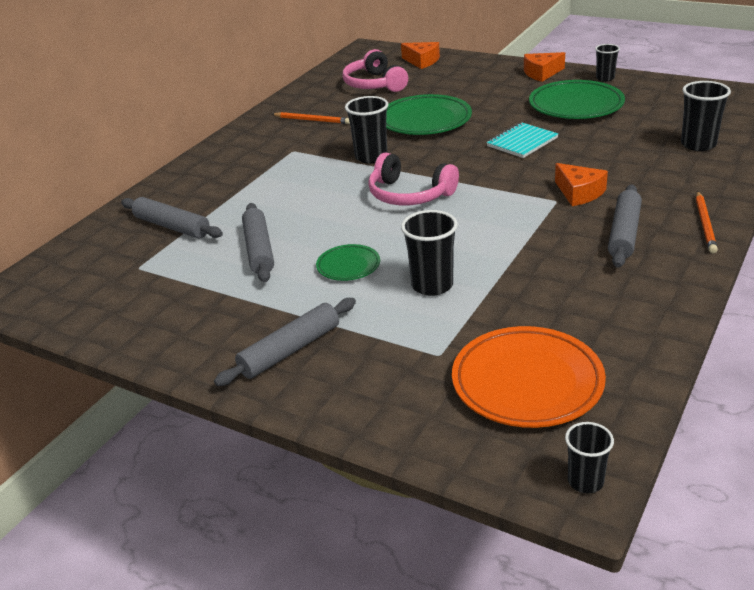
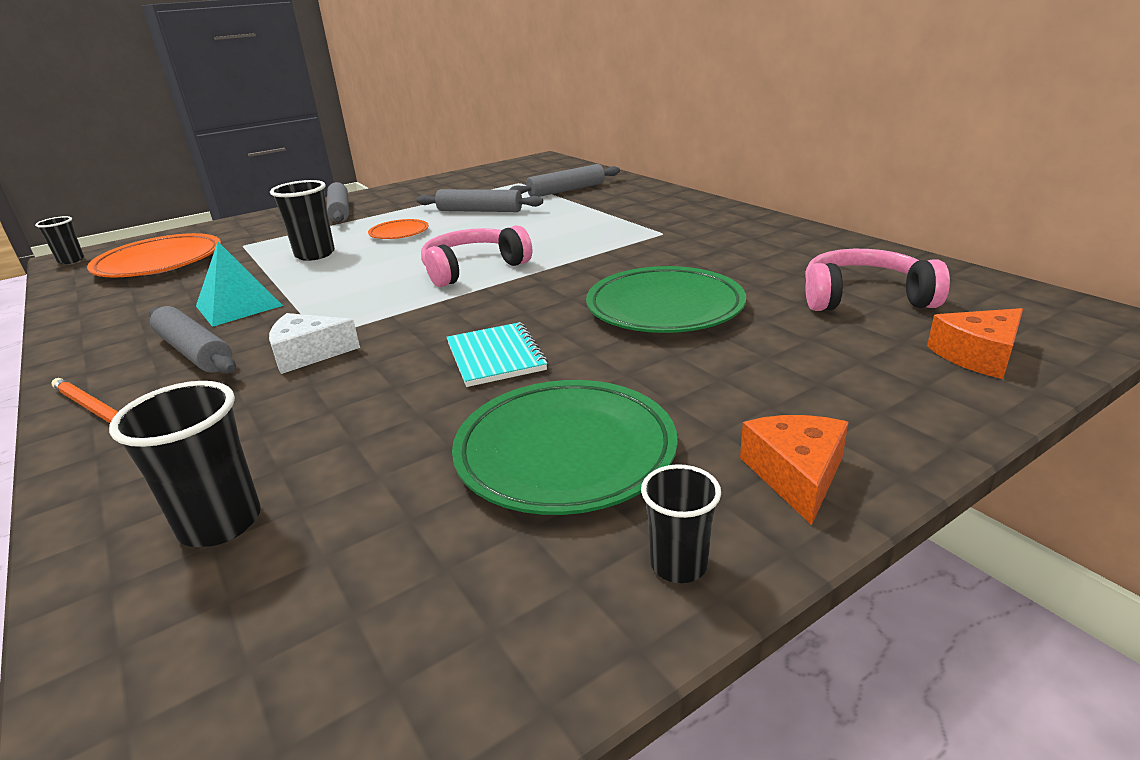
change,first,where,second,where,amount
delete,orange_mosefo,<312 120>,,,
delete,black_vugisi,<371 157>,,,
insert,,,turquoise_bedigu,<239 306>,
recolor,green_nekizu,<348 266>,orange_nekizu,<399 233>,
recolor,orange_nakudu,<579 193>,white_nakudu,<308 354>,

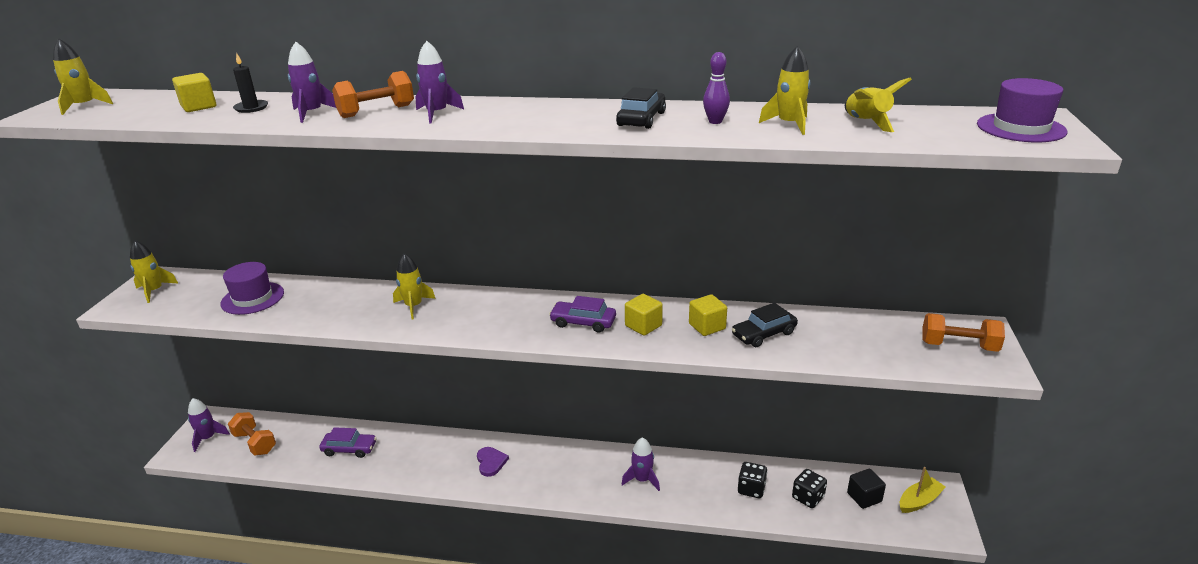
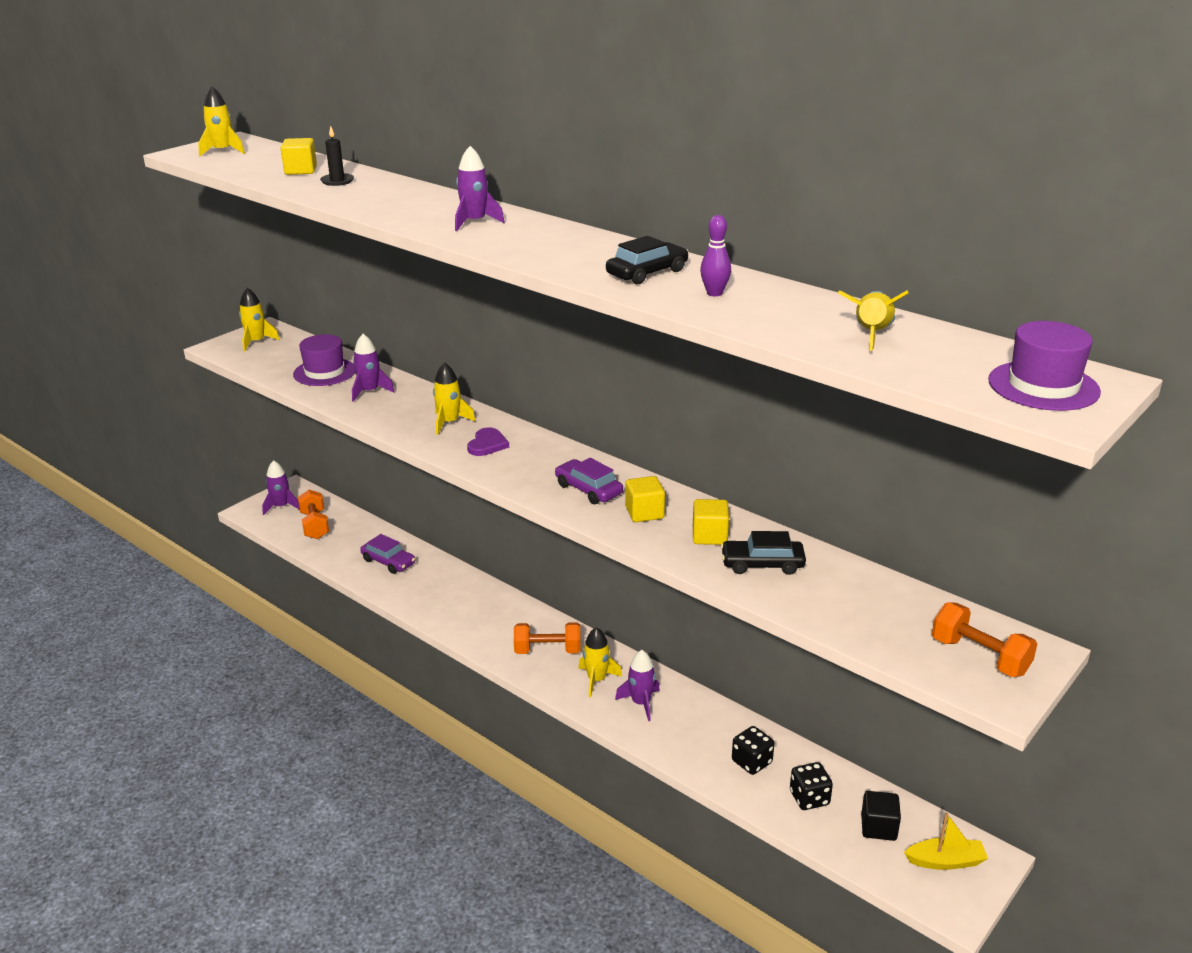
change,first,where,second,where,amount
move,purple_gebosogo,<312 113>,,<370 392>,
move,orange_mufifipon,<376 111>,,<547 650>,
move,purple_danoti,<491 462>,,<487 444>,
move,yellow_gebosogo,<789 124>,,<596 680>,

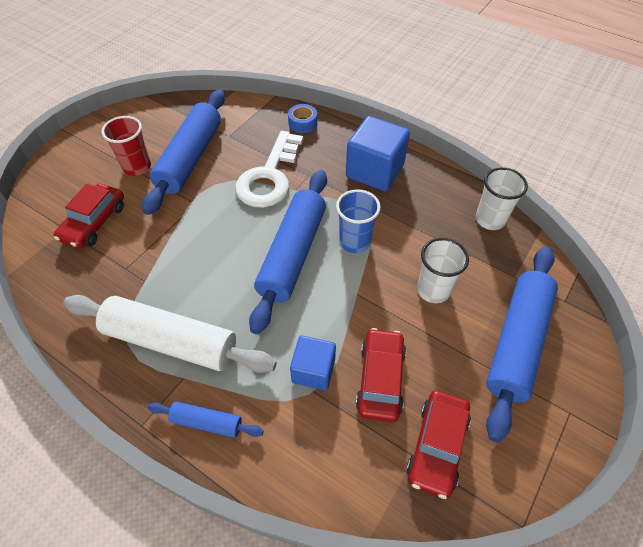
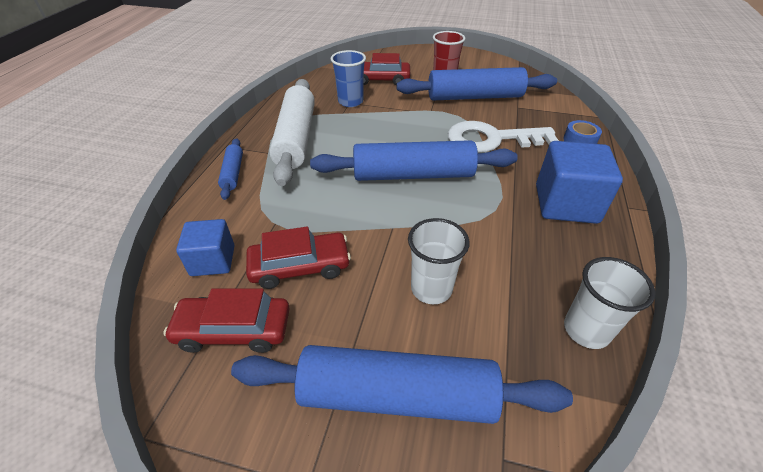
change,first,where,second,where,amount
move,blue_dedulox,<313 370>,,<213 261>,
move,blue_vugisi,<355 242>,,<350 101>,

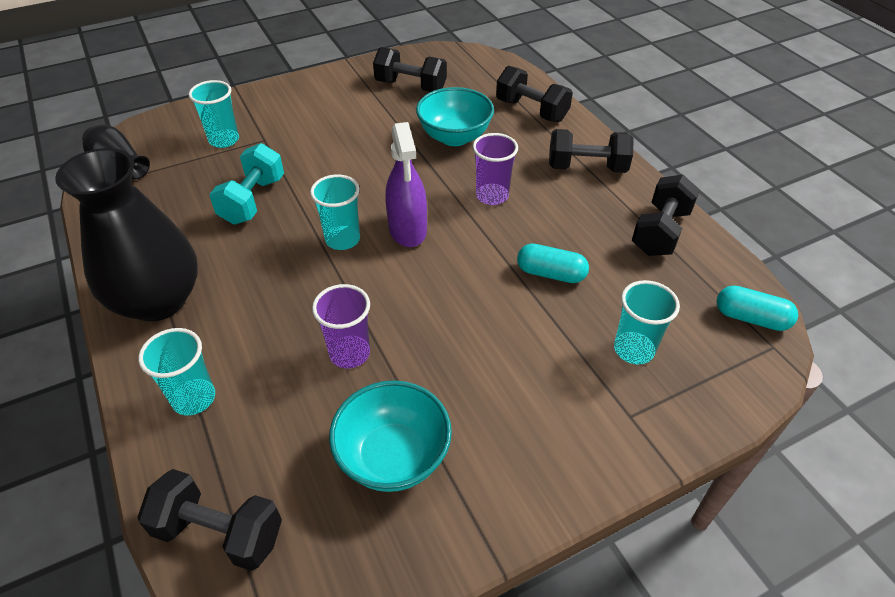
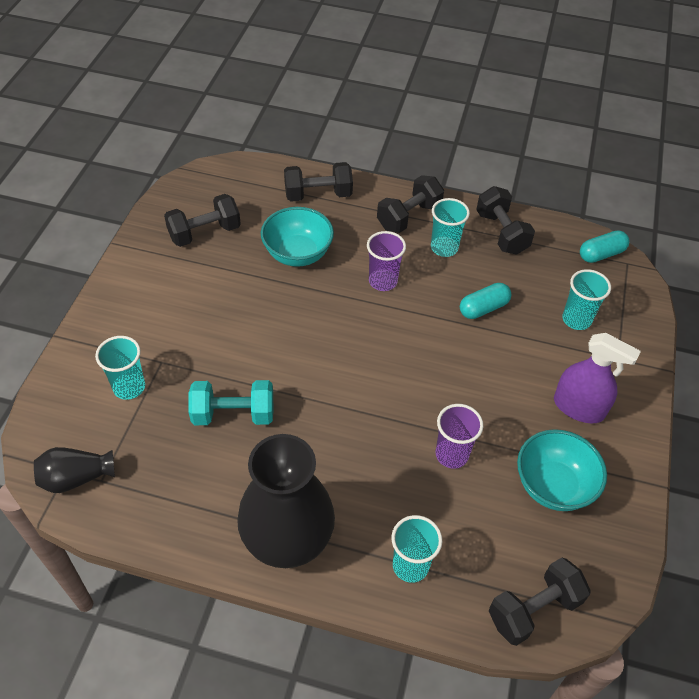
change,first,where,second,where,amount
move,turquoise_vugisi,<342 239>,,<444 248>,
move,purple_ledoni,<407 229>,,<578 407>,
rotate,turquoise_mufifipon,<253 200>,,<233 414>,60 degrees counterclockwise

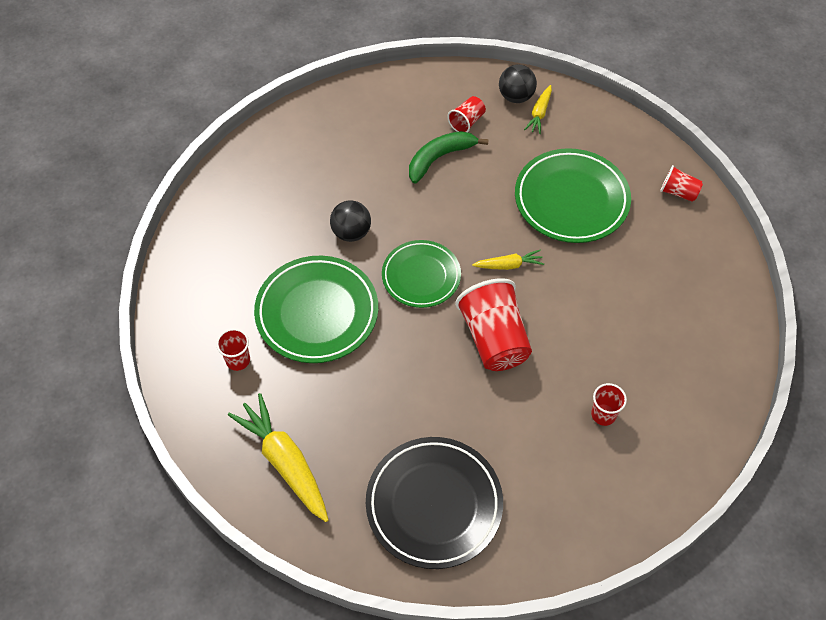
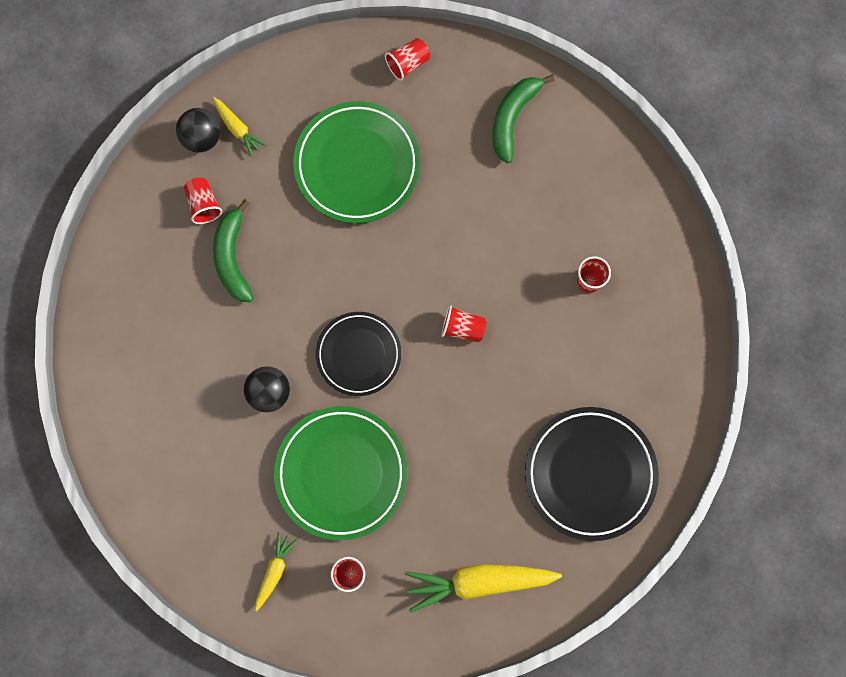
change,first,where,second,where,amount
insert,,,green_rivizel,<512 118>,
move,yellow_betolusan,<509 265>,,<274 571>,
recolor,green_nekizu,<421 276>,black_nekizu,<358 354>,
resize,red_vugisi,<494 338>,,<462 328>,x0.50

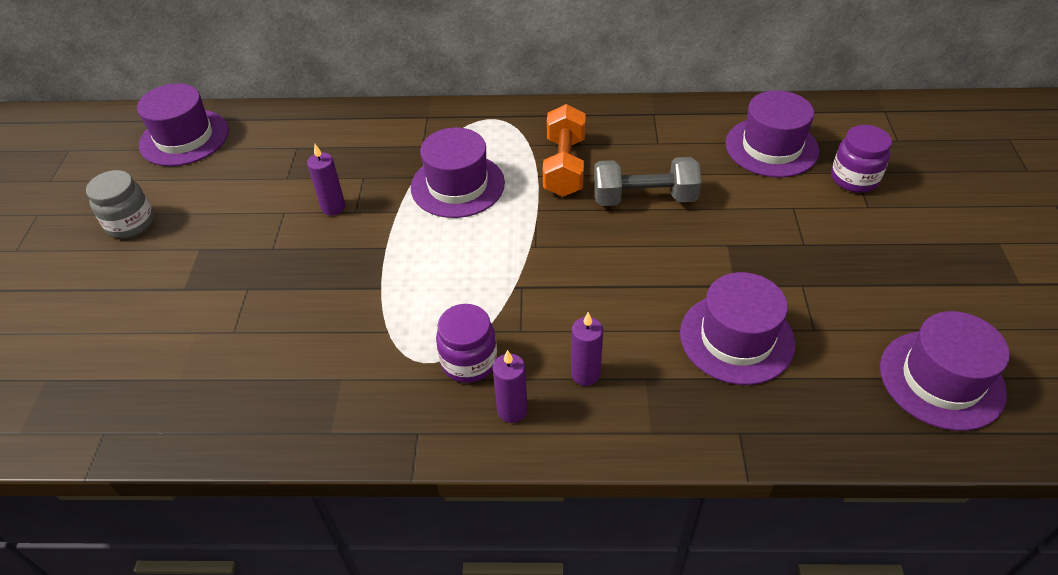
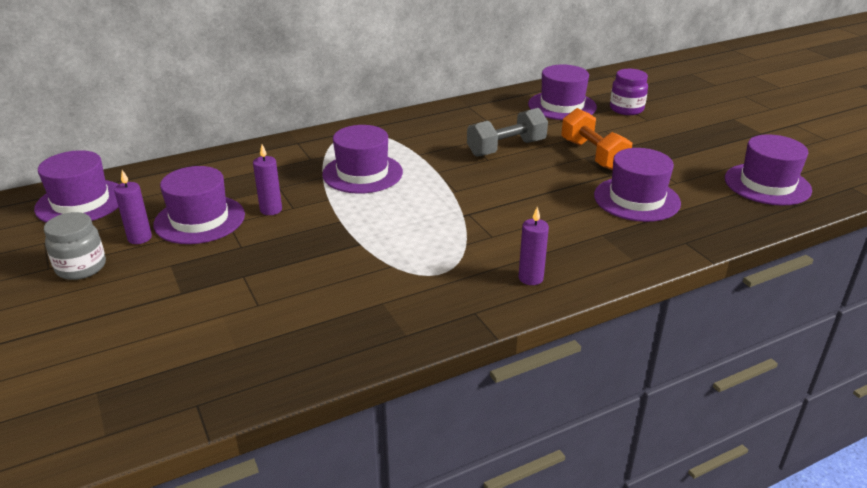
change,first,where,second,where,amount
delete,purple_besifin,<469 361>,,,
insert,,,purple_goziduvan,<199 219>,
move,orange_mufifipon,<564 166>,,<593 155>,
move,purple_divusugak,<585 374>,,<139 238>,

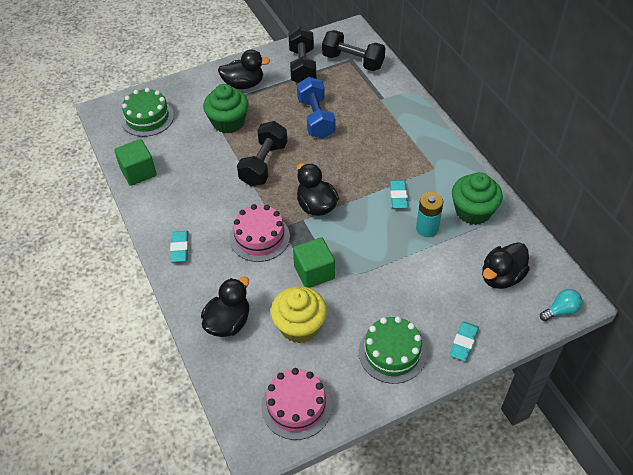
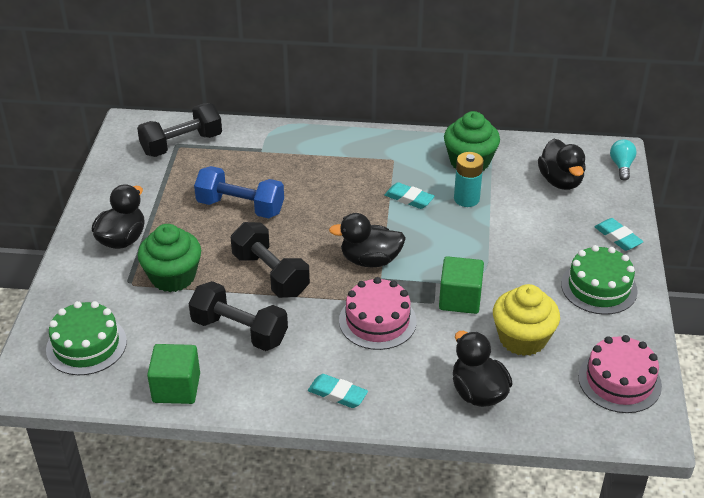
change,first,where,second,where,amount
move,black_mufifipon,<302 67>,,<239 331>,

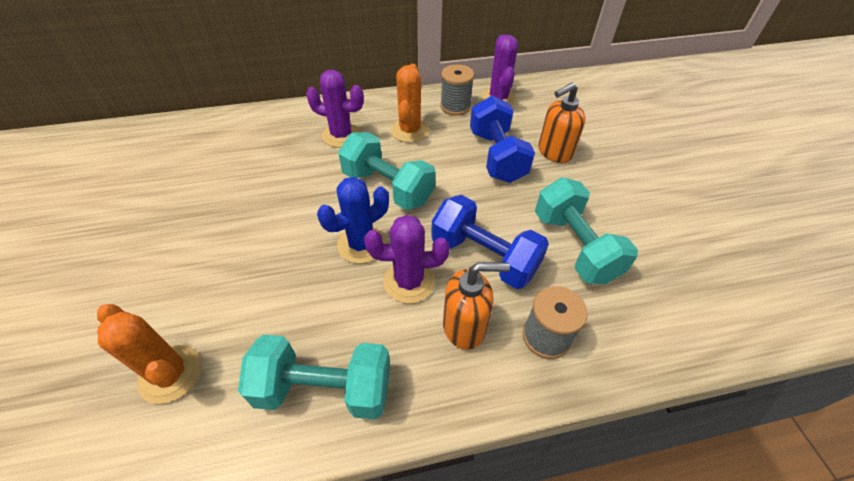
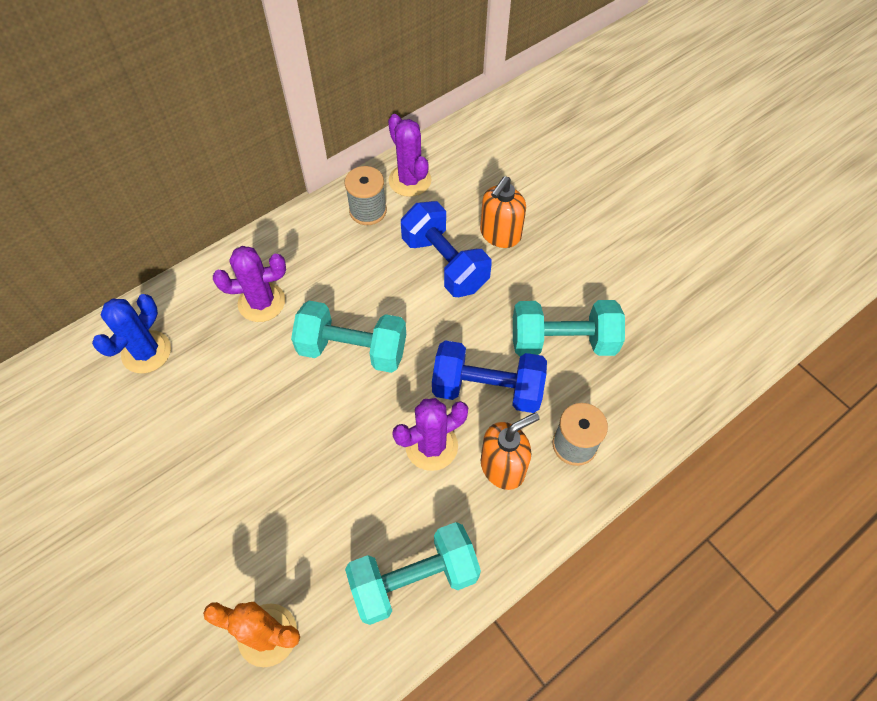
change,first,where,second,where,amount
delete,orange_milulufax,<410 130>,,,
move,blue_milulufax,<361 244>,,<146 352>,
rotate,turquoise_mufifipon,<574 246>,,<563 342>,45 degrees counterclockwise

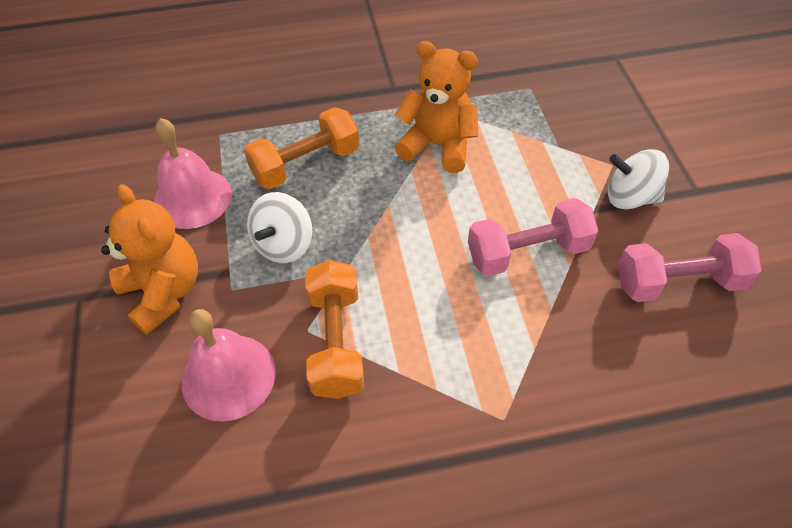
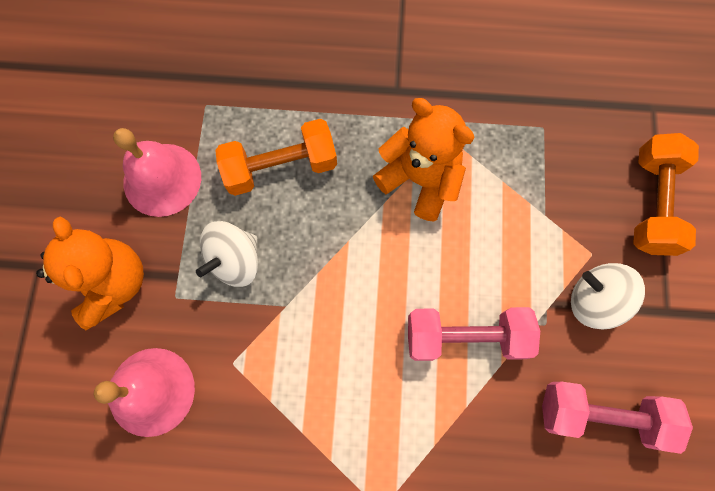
change,first,where,second,where,amount
move,orange_mufifipon,<336 341>,,<652 203>,

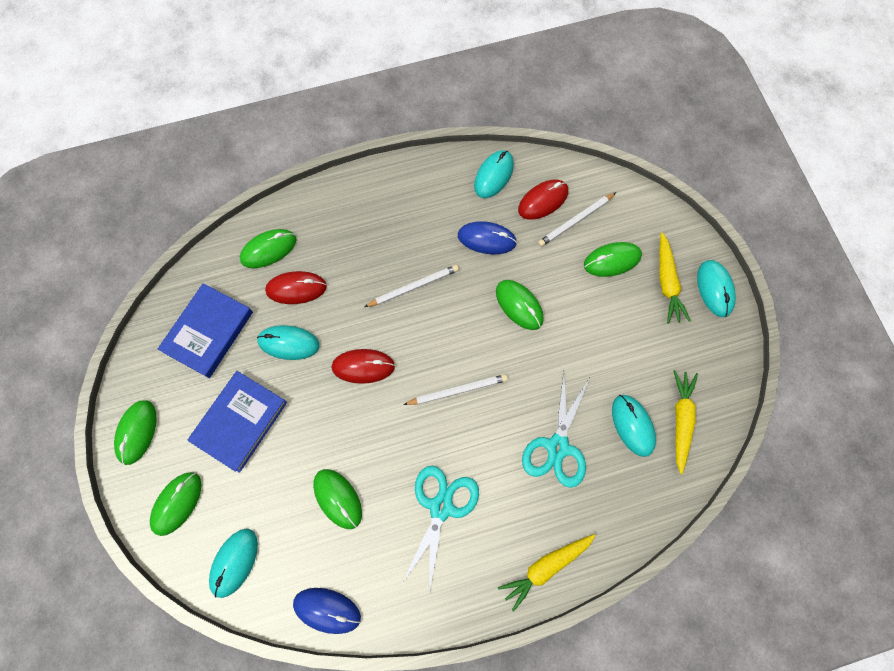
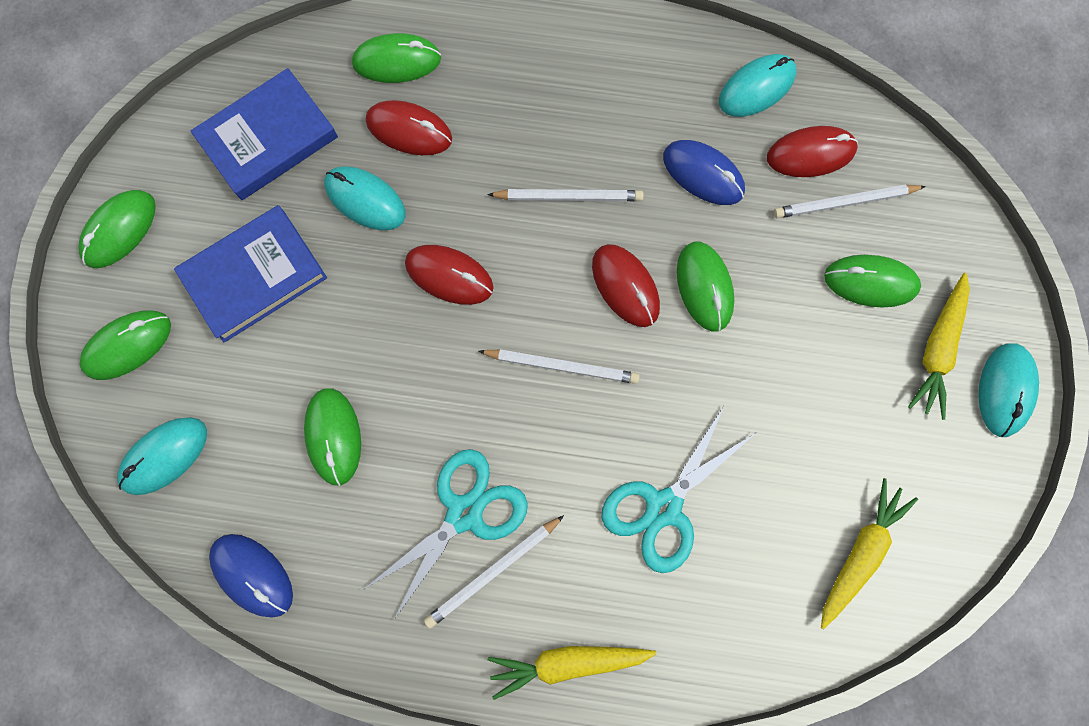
change,first,where,second,where,amount
delete,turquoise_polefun,<632 425>,,,
insert,,,white_mosefo,<493 572>,
insert,,,red_polefun,<625 286>,

